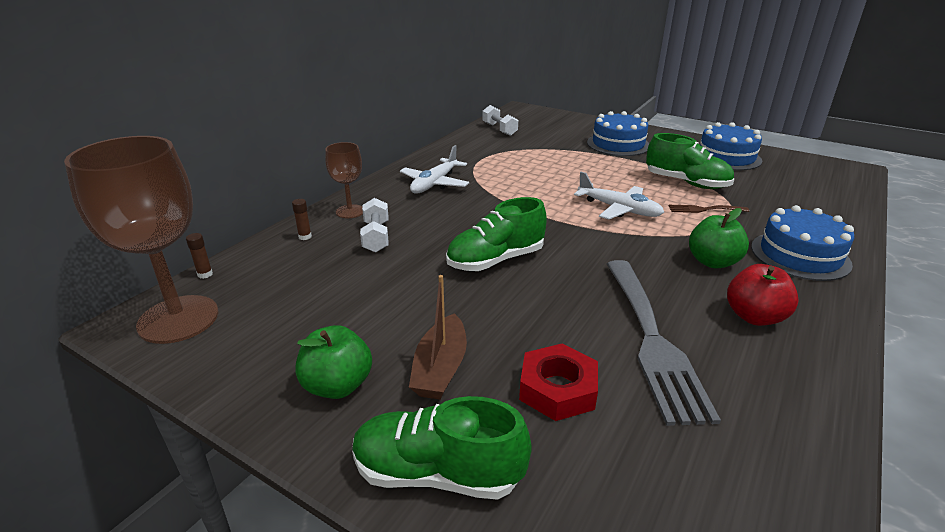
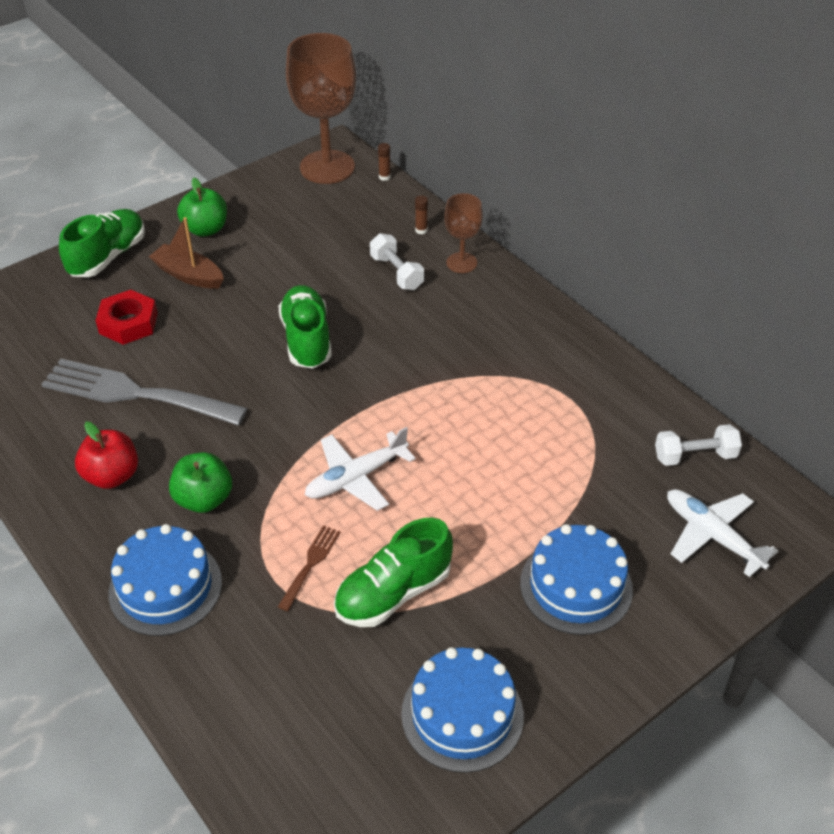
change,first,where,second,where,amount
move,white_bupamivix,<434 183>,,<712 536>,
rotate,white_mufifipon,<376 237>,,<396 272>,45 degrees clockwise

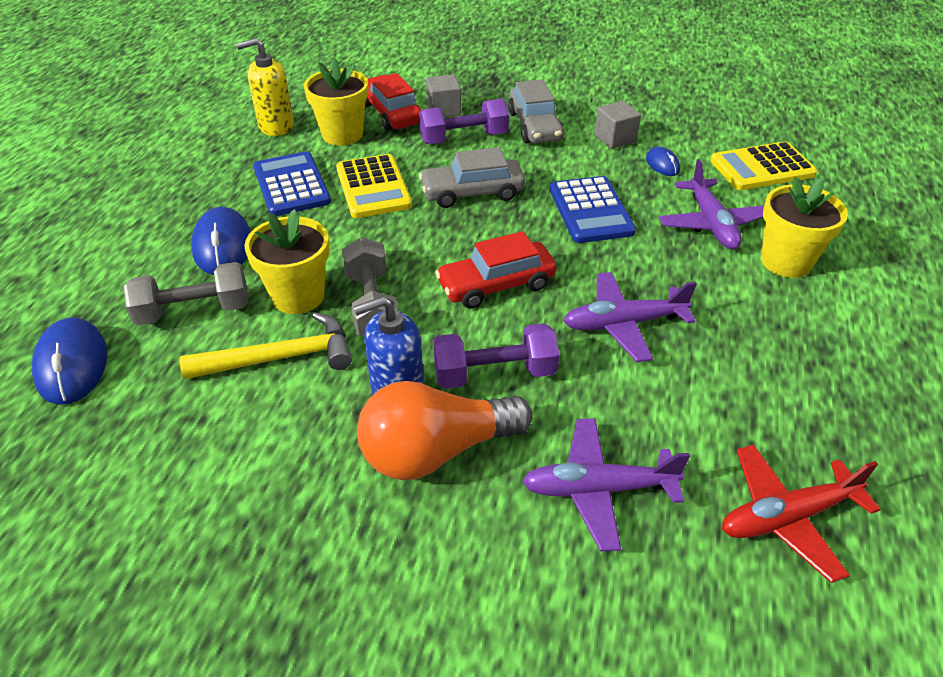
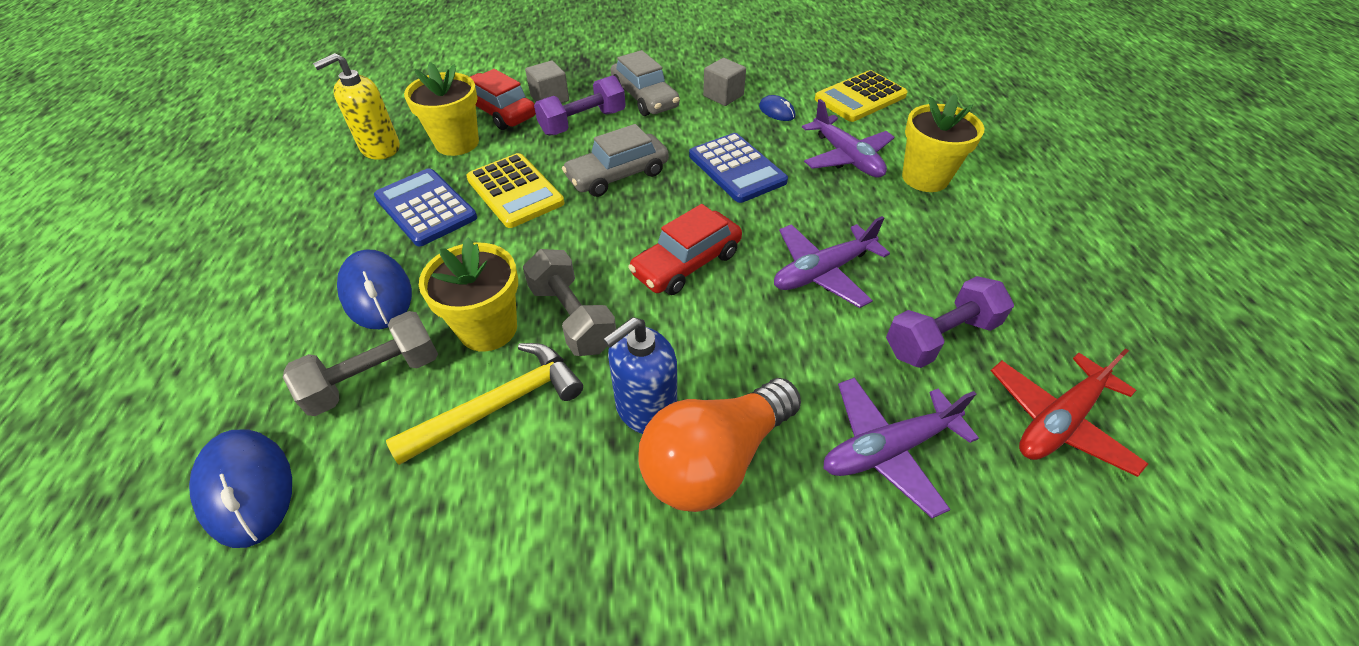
change,first,where,second,where,amount
move,purple_mufifipon,<494 373>,,<940 337>,

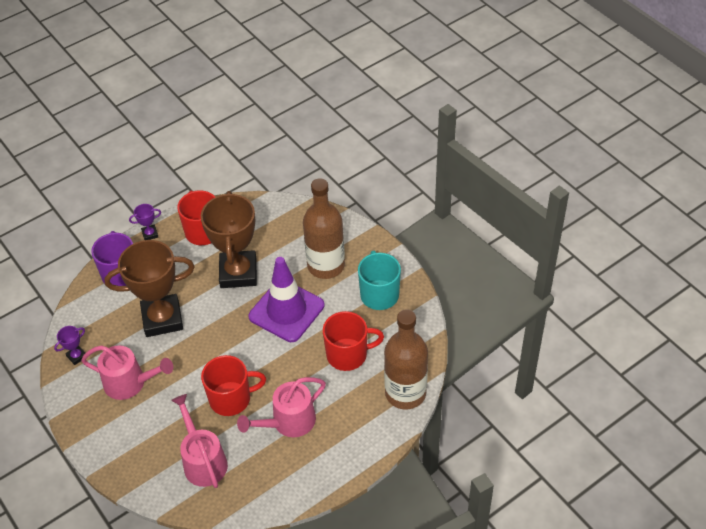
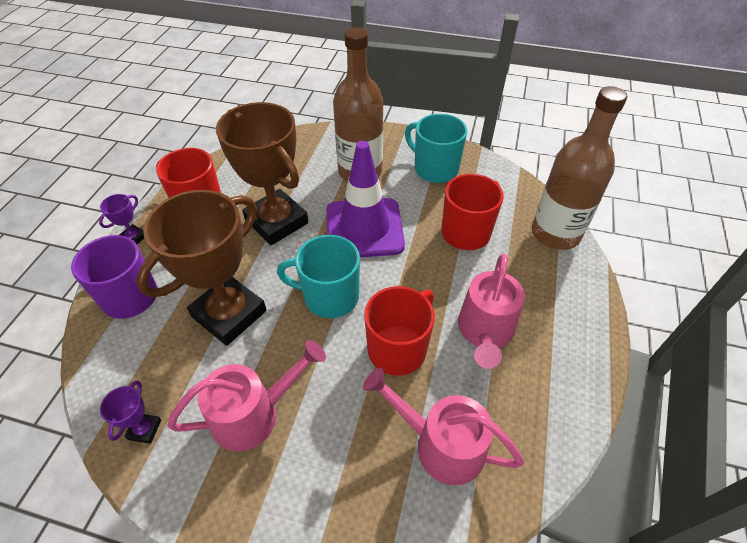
change,first,where,second,where,amount
insert,,,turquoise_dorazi,<329 296>,

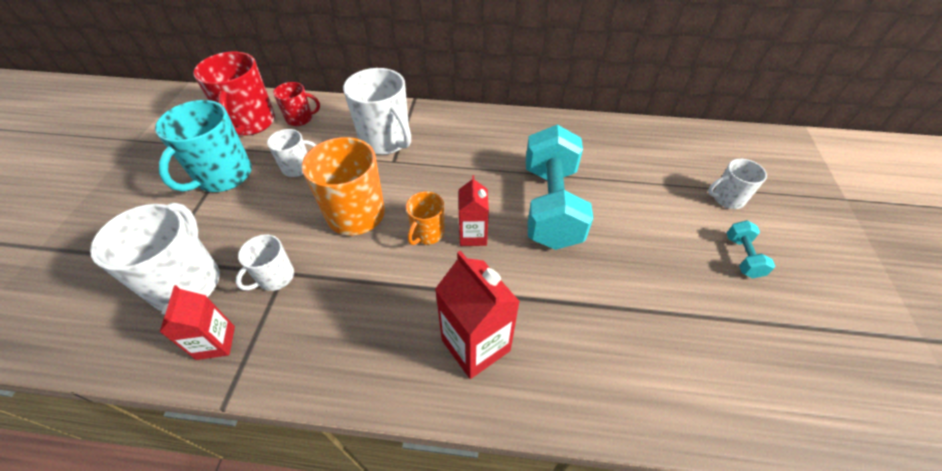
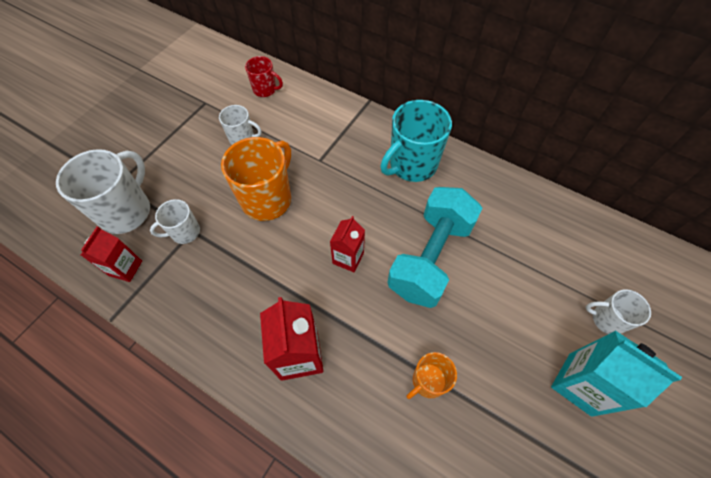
change,first,where,second,where,amount
delete,red_dorazi,<251 123>,,,
delete,white_dorazi,<386 140>,,,
move,turquoise_dorazi,<223 176>,,<412 165>,
move,orange_dorazi,<427 233>,,<428 381>,
replace,turquoise_mufifipon,<742 257>,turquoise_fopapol,<580 384>,

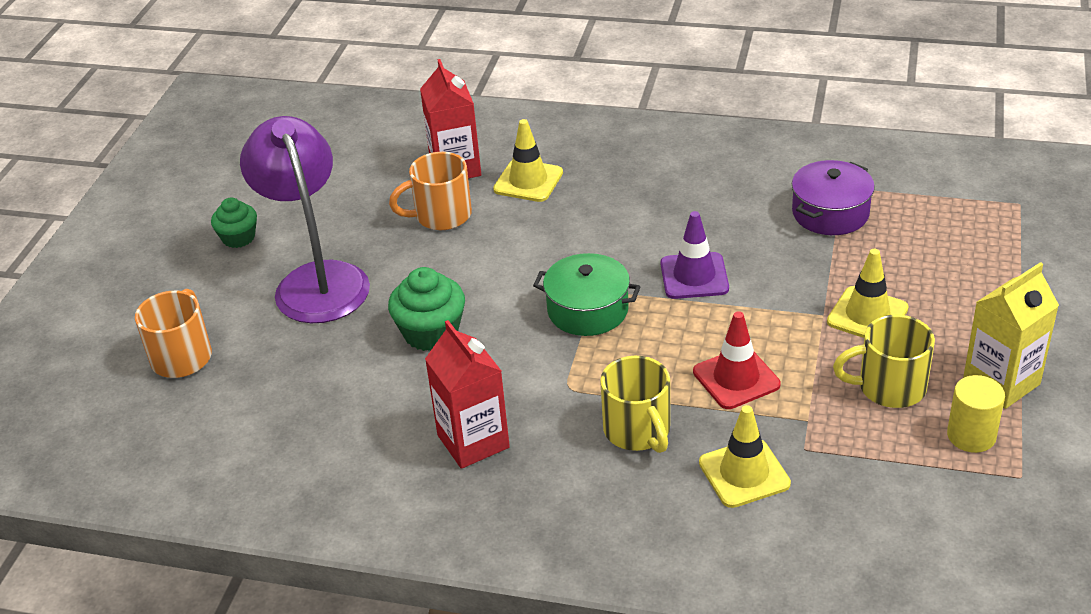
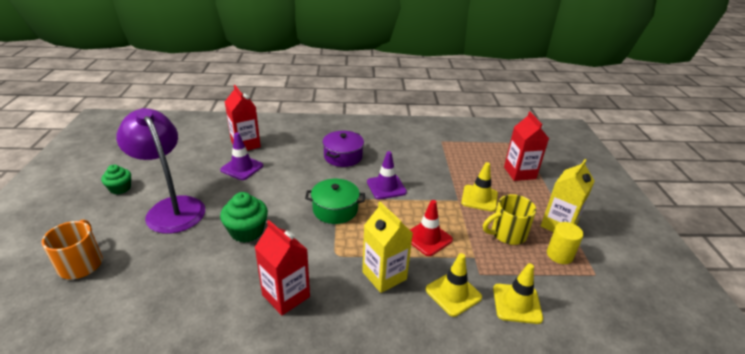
change,first,where,second,where,amount
insert,,,red_fopapol,<519 173>,
move,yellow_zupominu,<528 181>,,<517 303>,
move,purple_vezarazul,<830 213>,,<343 156>,
replace,orange_dorazi,<441 216>,purple_zupominu,<242 168>,
replace,yellow_dorazi,<638 431>,yellow_fopapol,<384 275>,

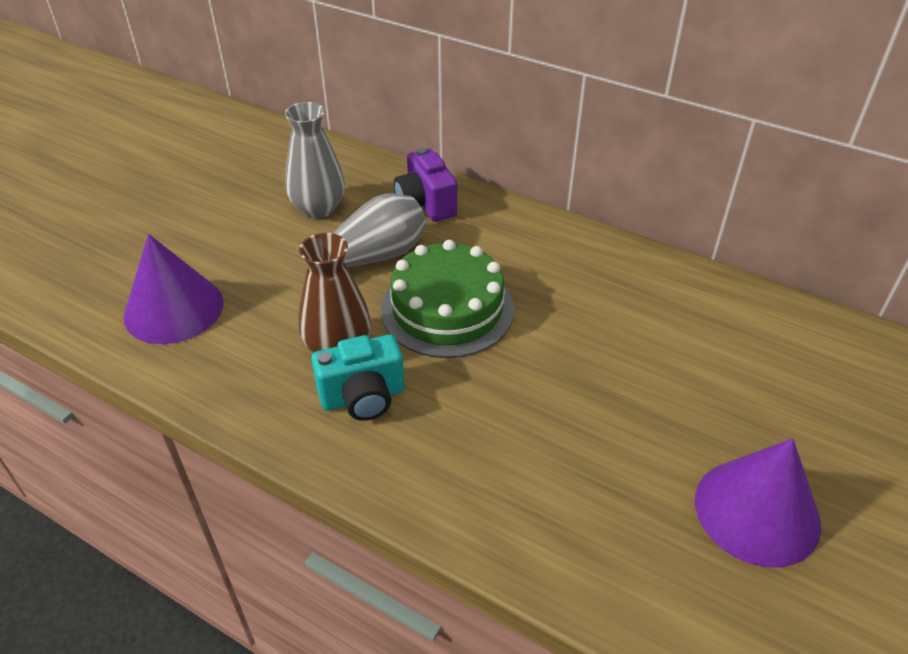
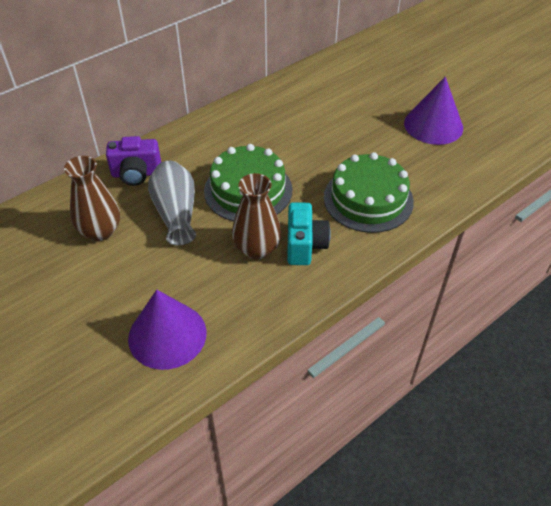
change,first,where,second,where,amount
insert,,,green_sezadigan,<368 199>,
recolor,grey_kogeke,<318 208>,brown_kogeke,<100 231>,

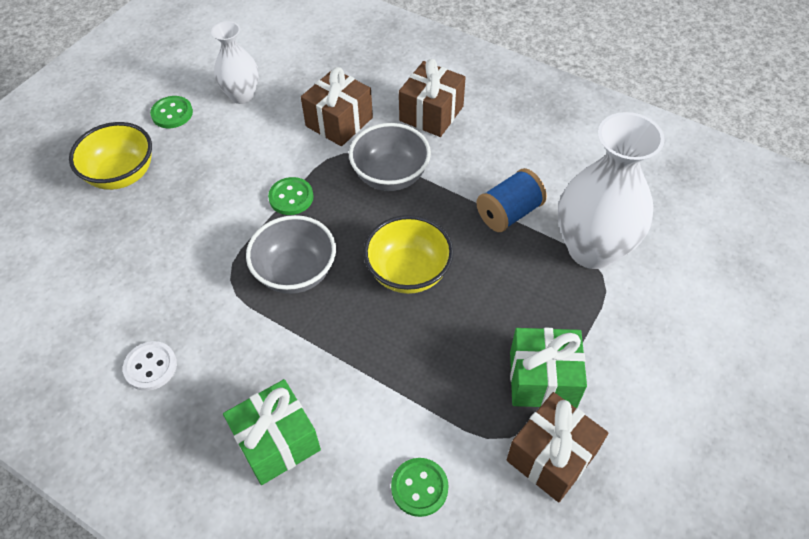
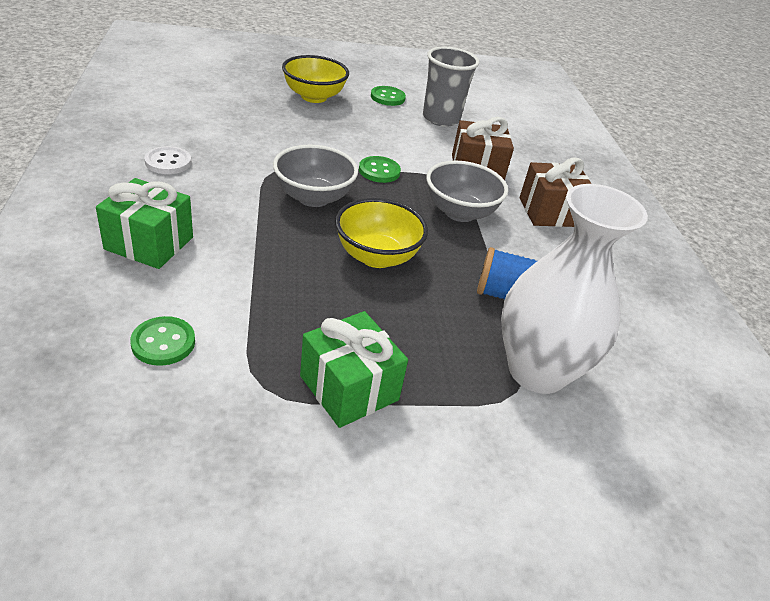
change,first,where,second,where,amount
delete,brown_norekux,<551 456>,,,
replace,white_kogeke,<242 95>,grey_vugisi,<441 119>,

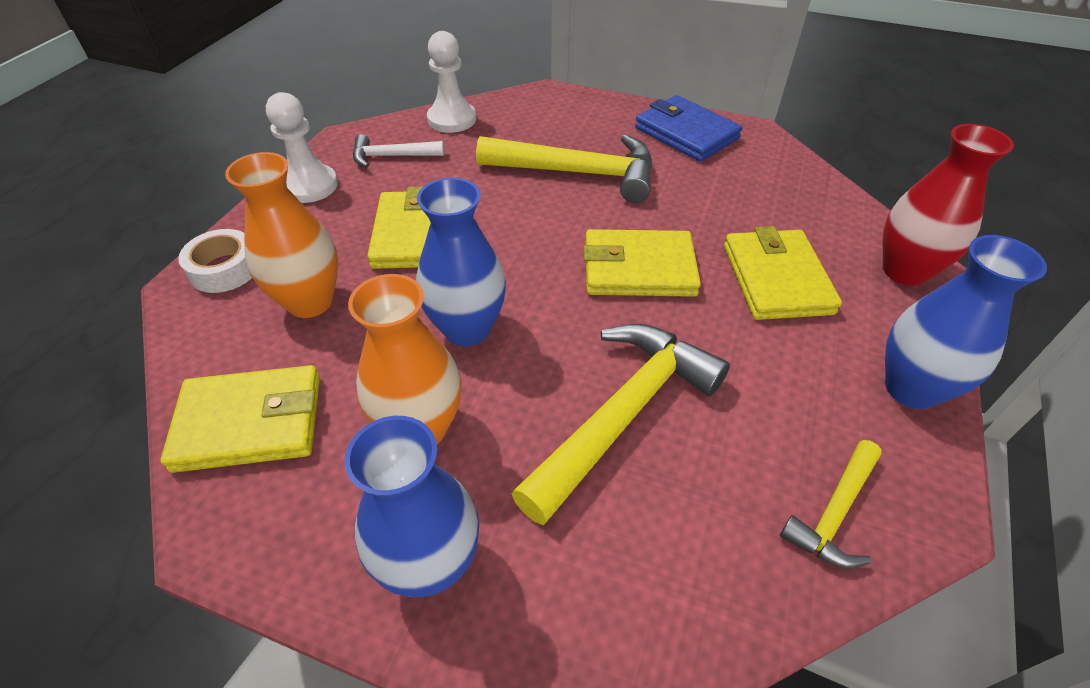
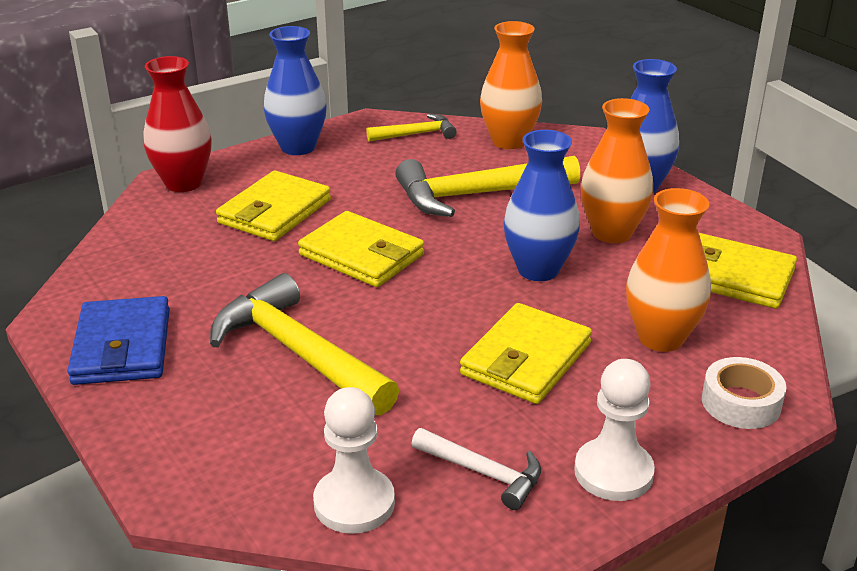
change,first,where,second,where,amount
insert,,,orange_kogeke,<509 141>,

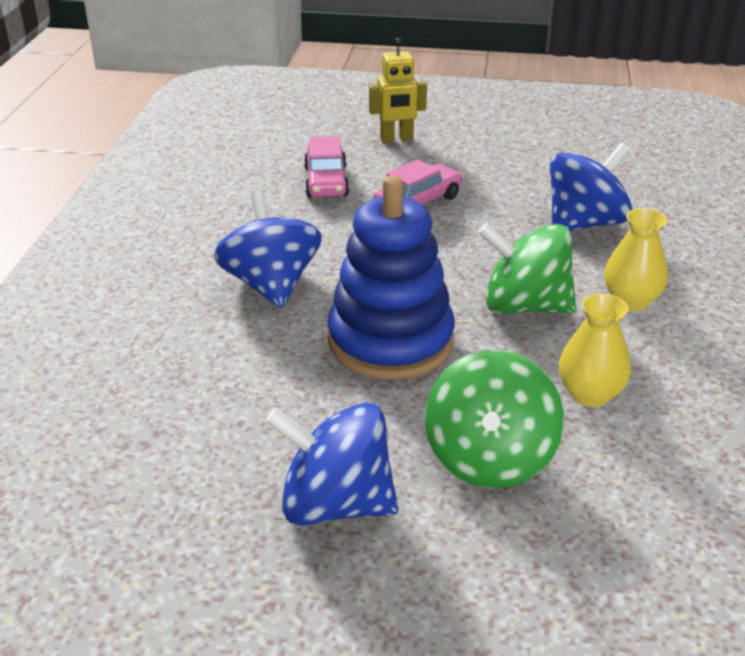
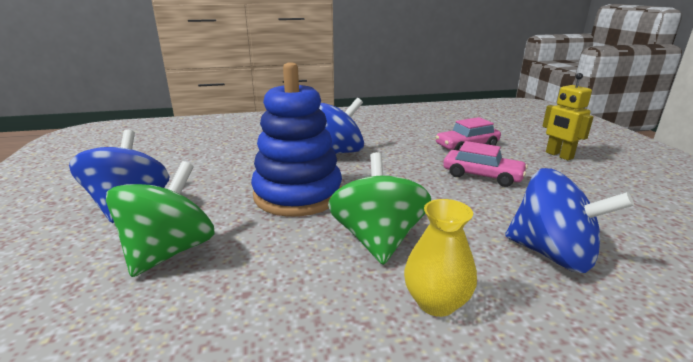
change,first,where,second,where,amount
delete,yellow_kogeke,<590 394>,,,
rotate,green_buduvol,<489 458>,,<170 251>,120 degrees clockwise

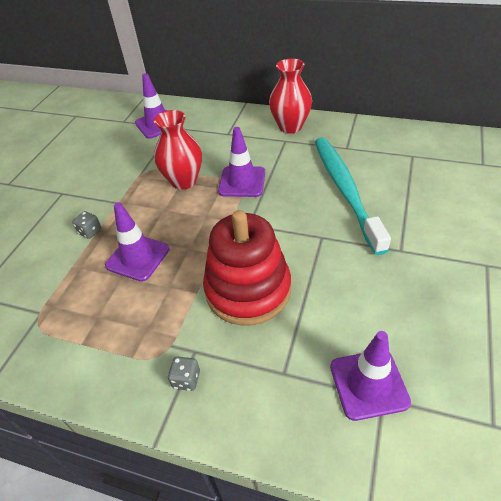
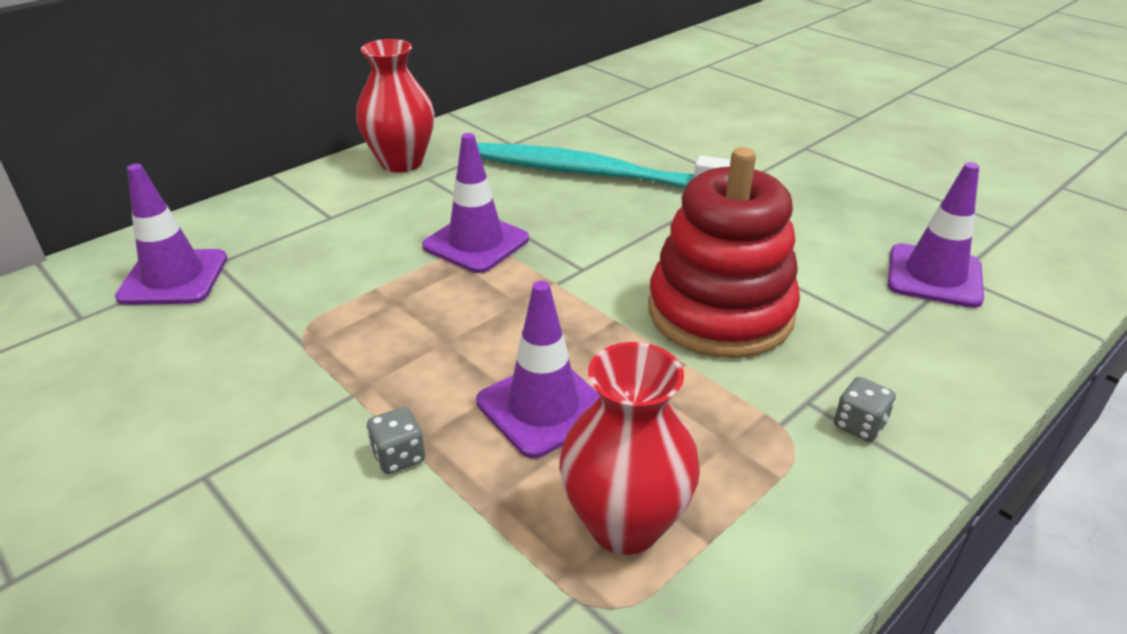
change,first,where,second,where,amount
move,red_kogeke,<184 181>,,<624 524>,

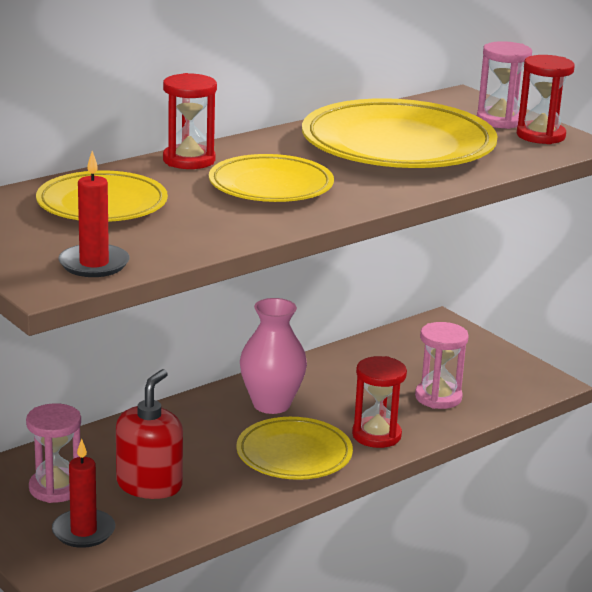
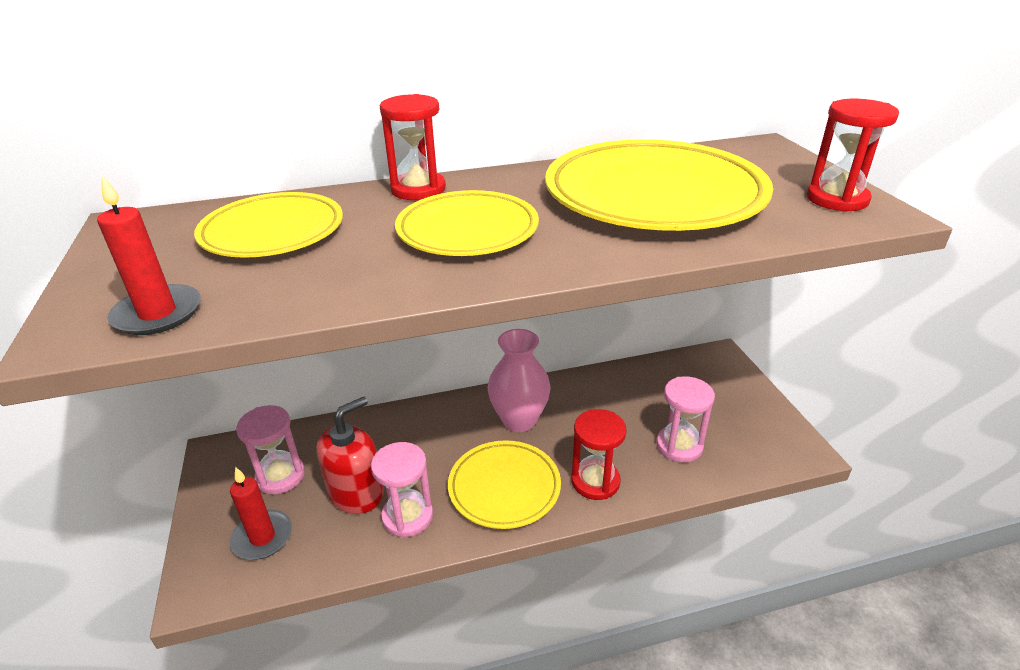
change,first,where,second,where,amount
move,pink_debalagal,<500 120>,,<407 516>,

